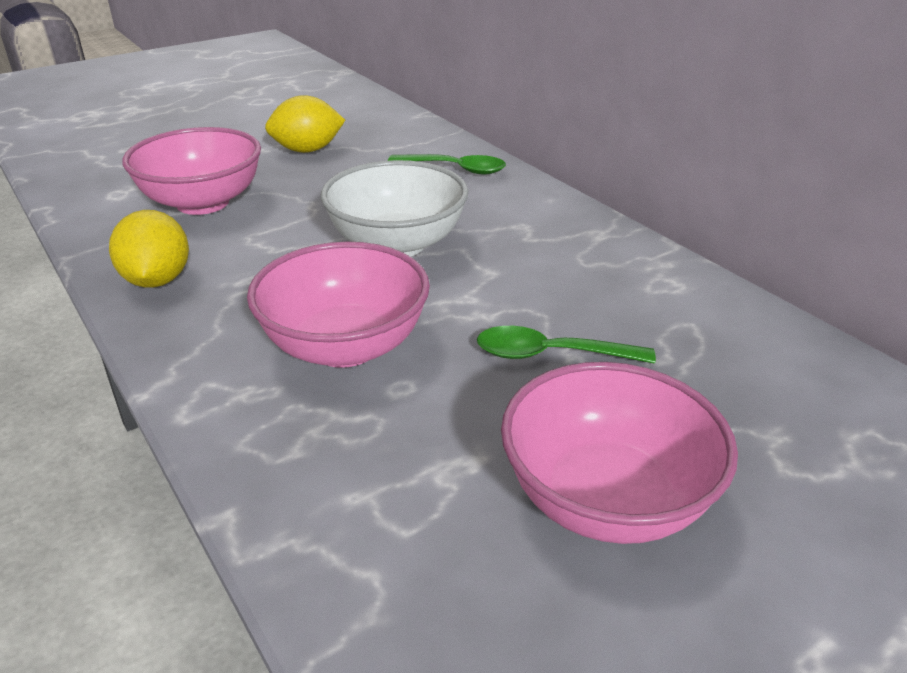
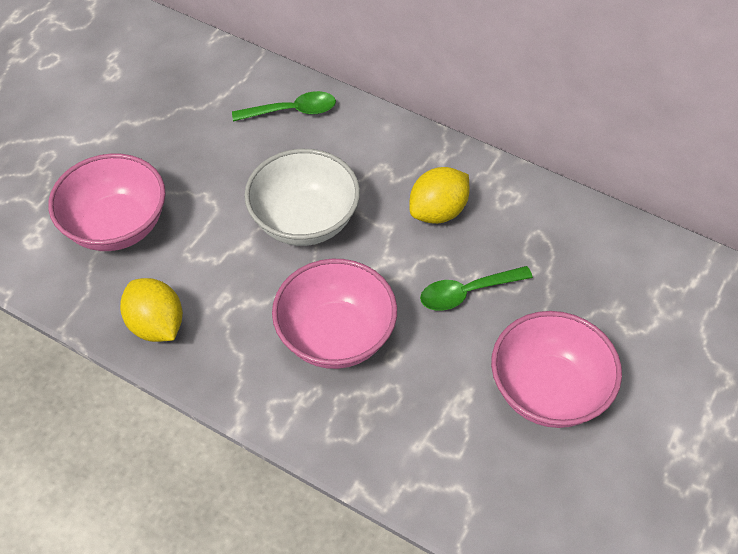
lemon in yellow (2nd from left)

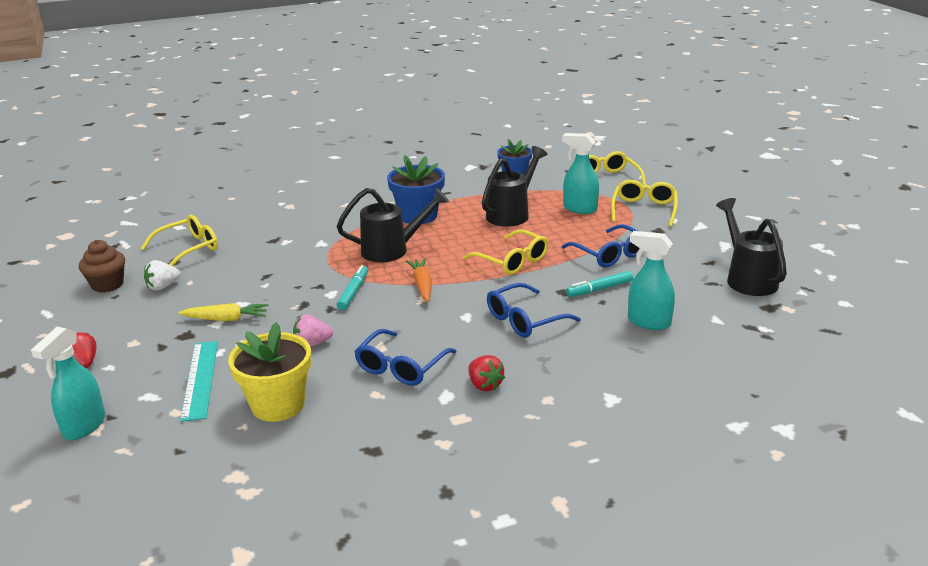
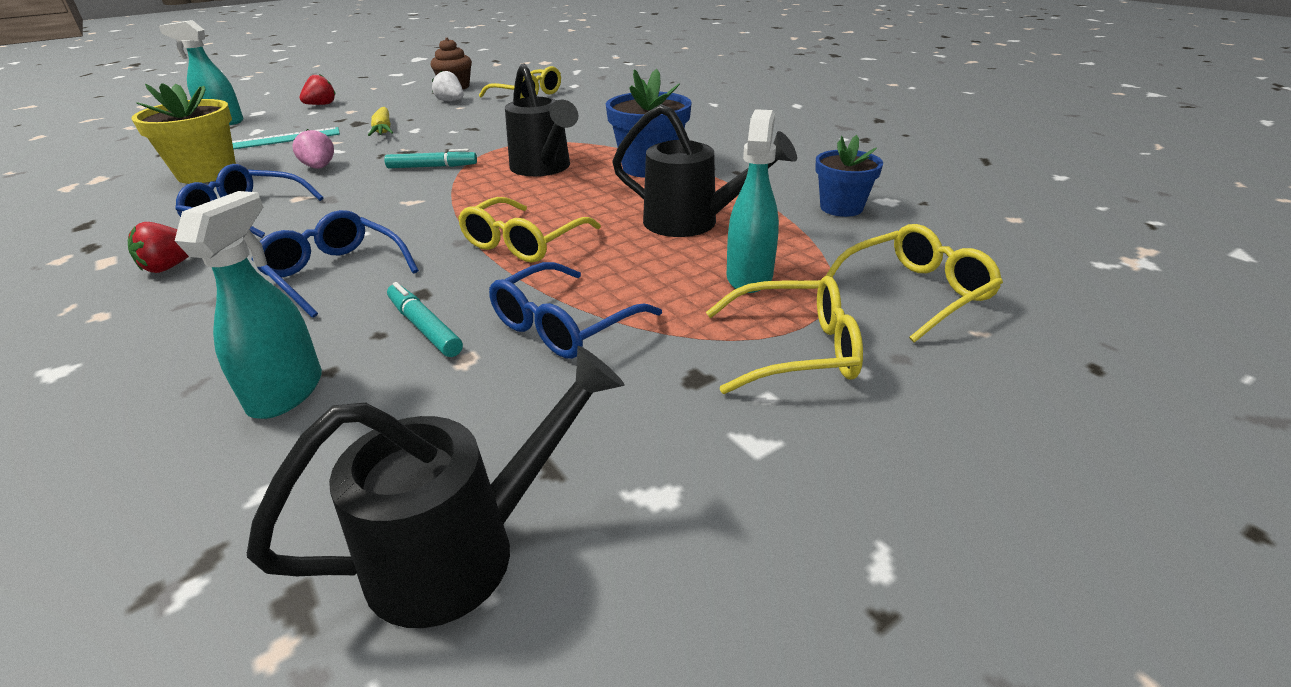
carrot in orange

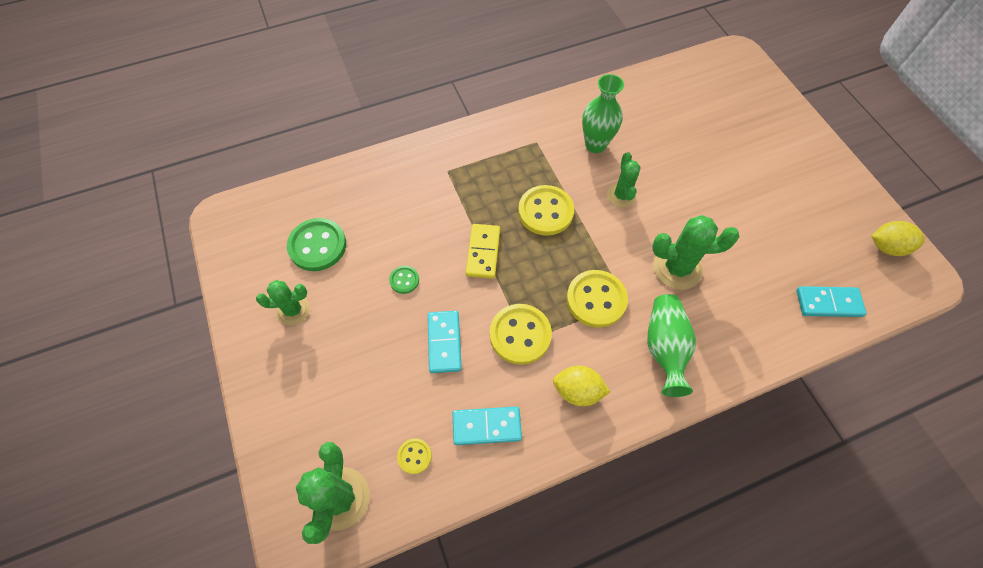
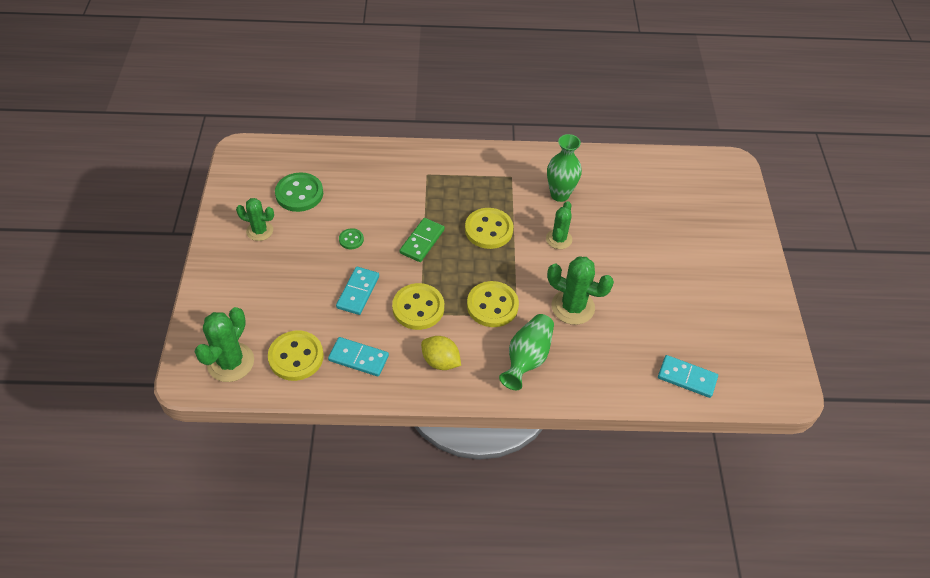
lemon in yellow (2nd from left in the first image); domino in green; button in yellow (1st from left)

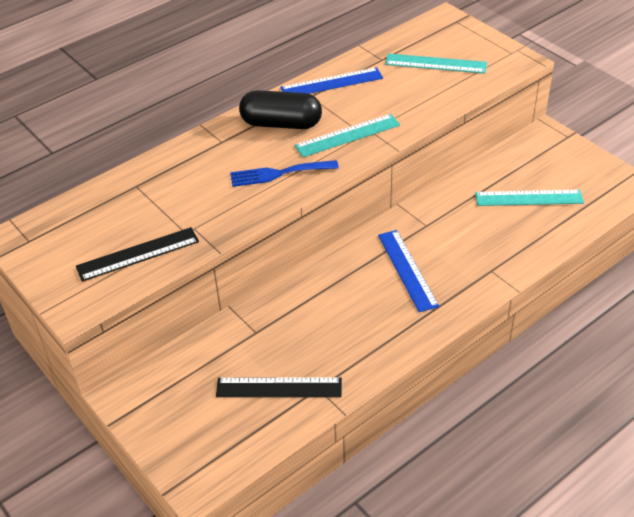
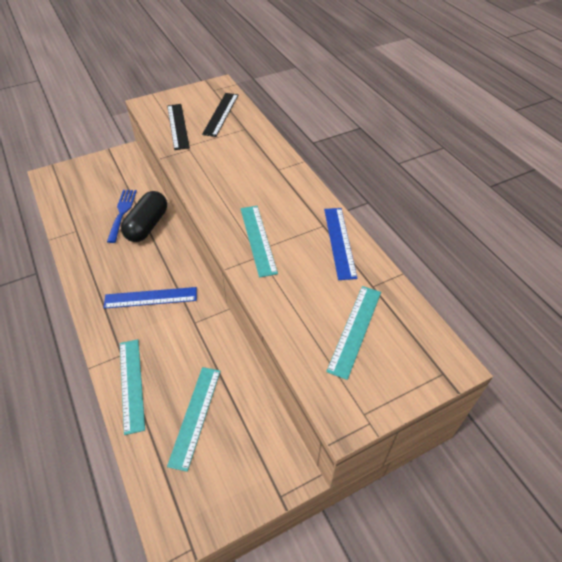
capsule in black; fork in blue; ruler in black (2nd from left); ruler in turquoise (1st from left)

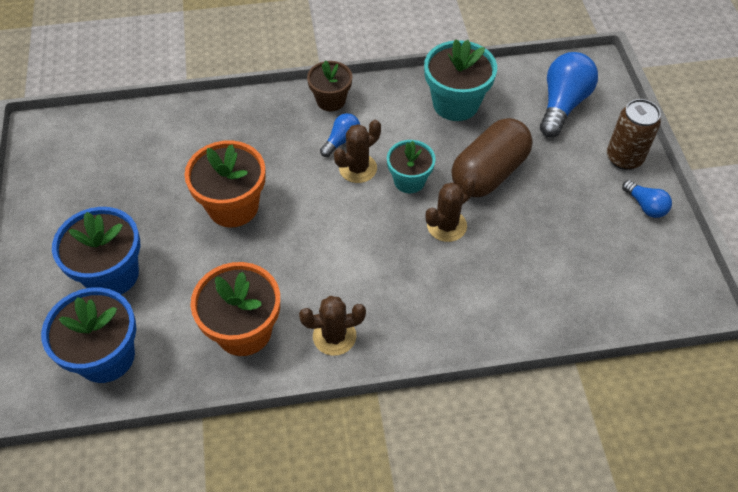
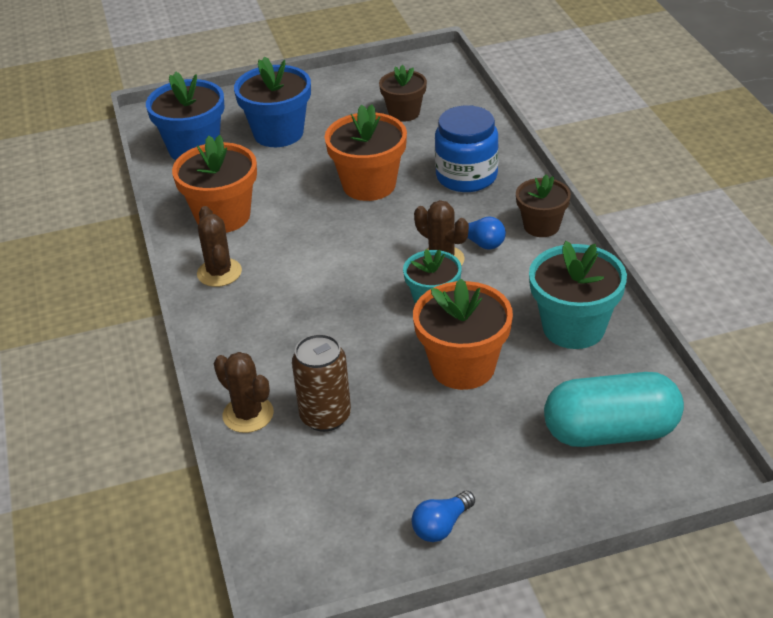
capsule in turquoise; can in brown; flower pot in orange (3rd from left); cactus in brown (2nd from left); flower pot in brown (1st from left); jar in blue

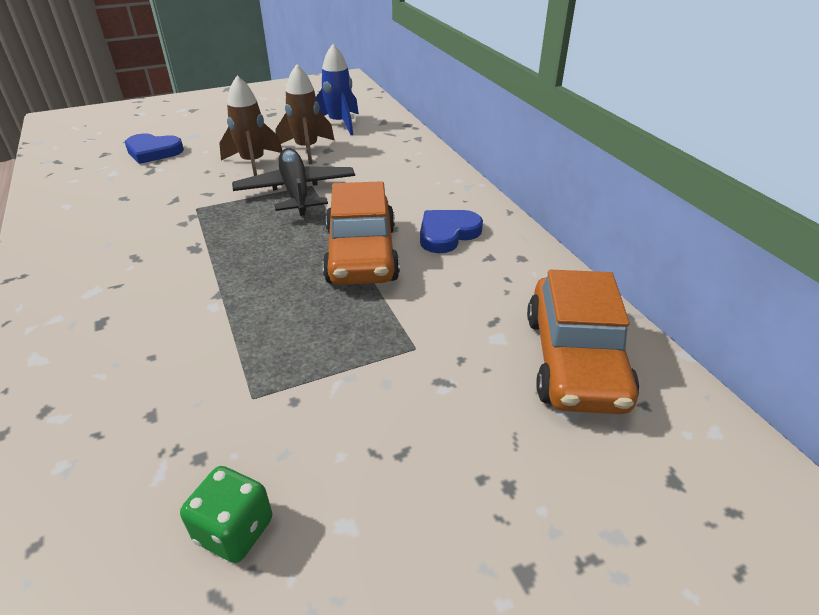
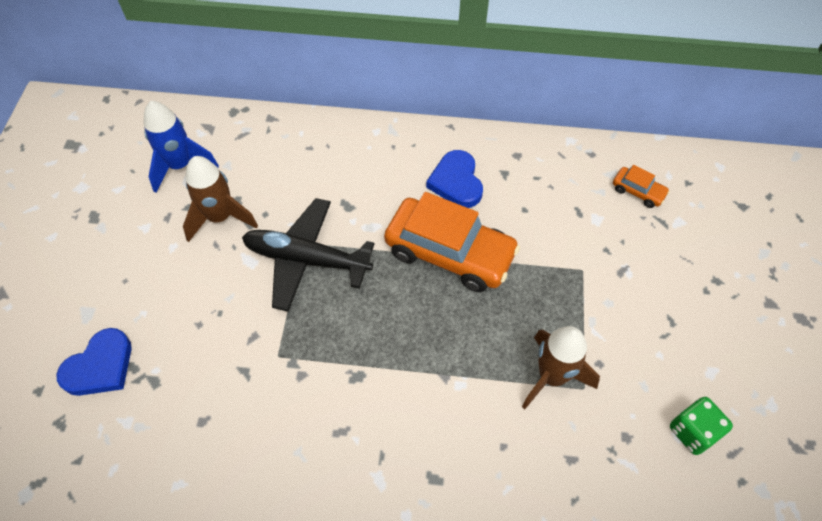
rocket in brown (2nd from left); car in orange (2nd from left)

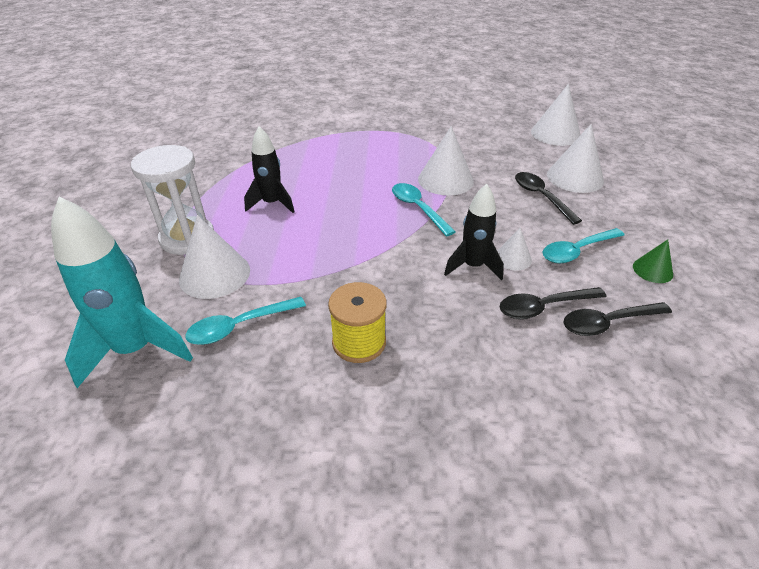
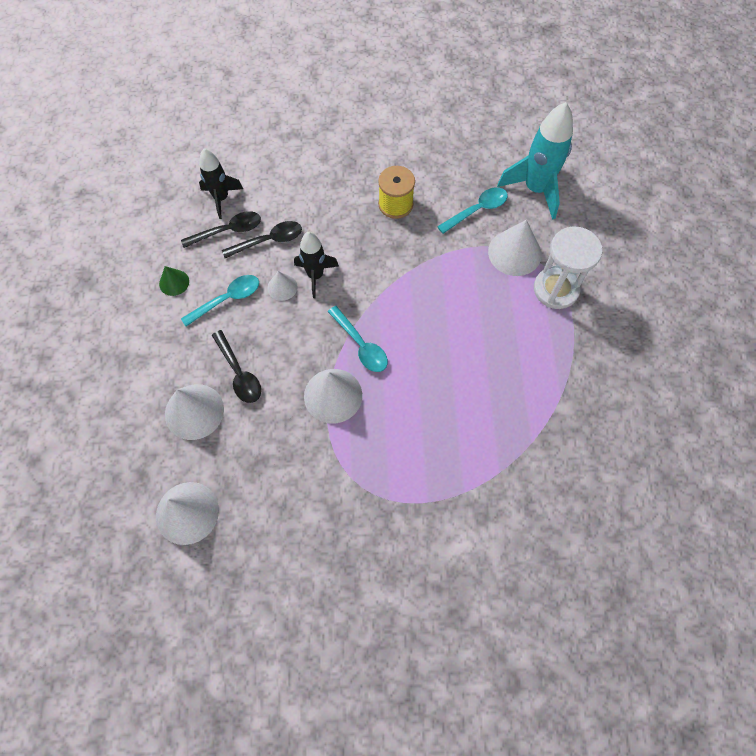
rocket in black (1st from left)

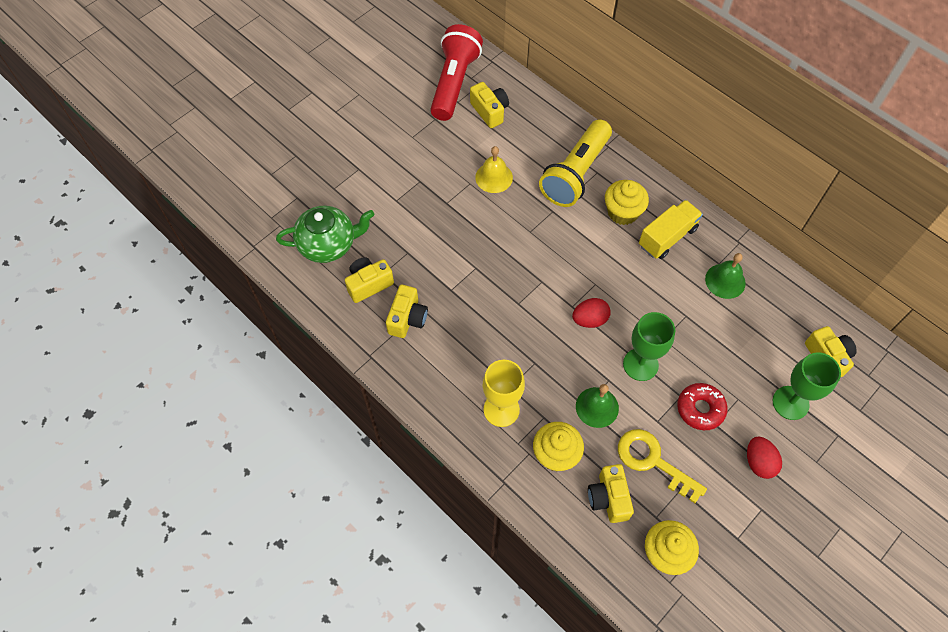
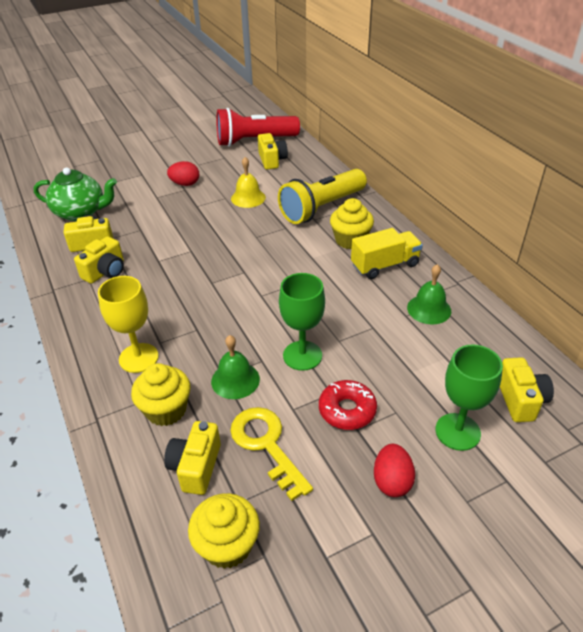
flashlight in red; egg in red (1st from left)

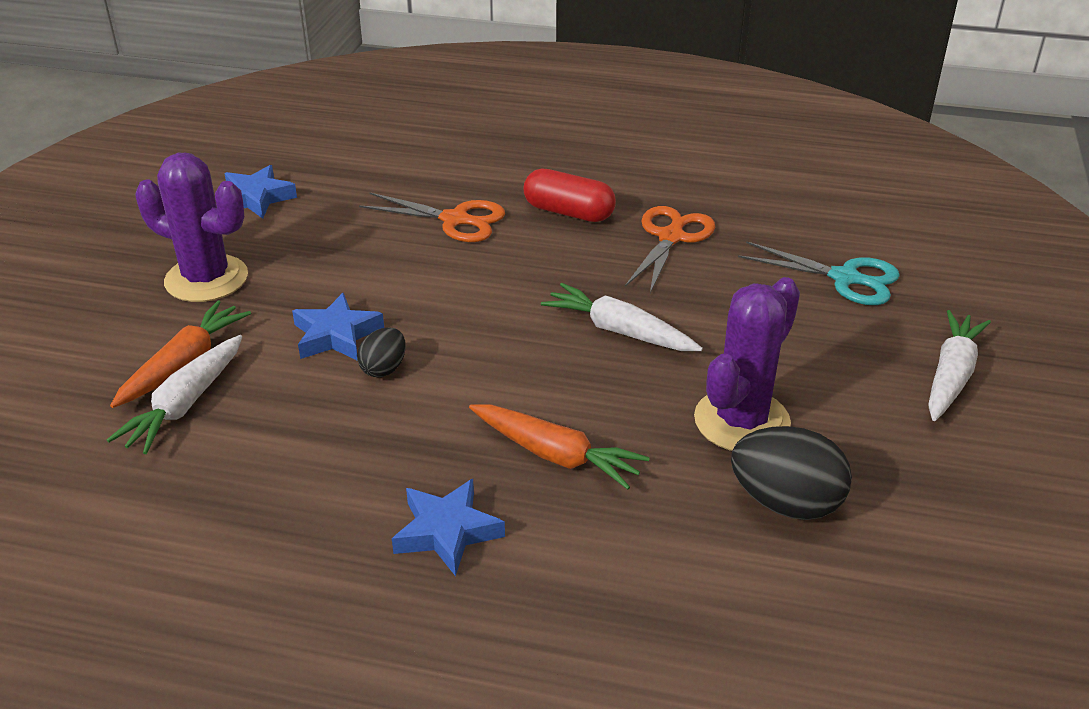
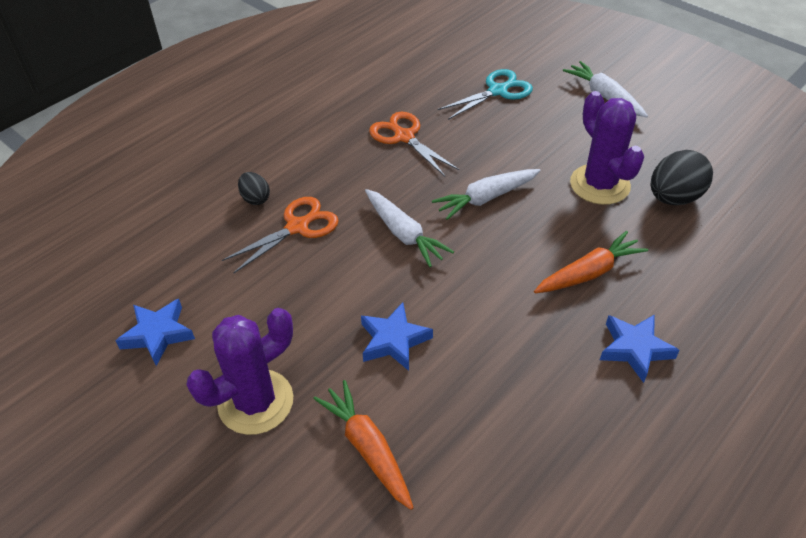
capsule in red; egg in black (1st from left); carrot in white (1st from left)

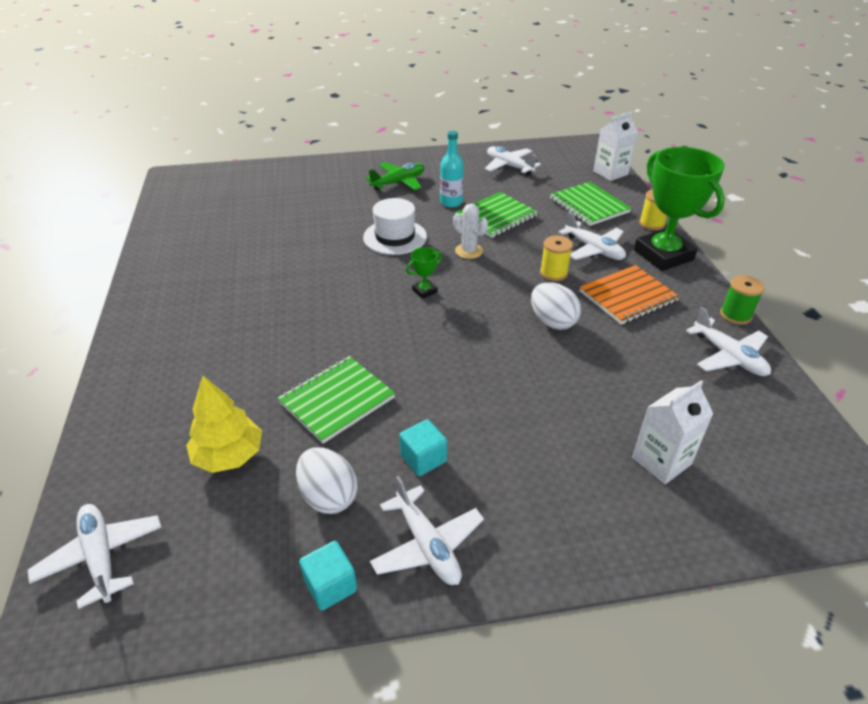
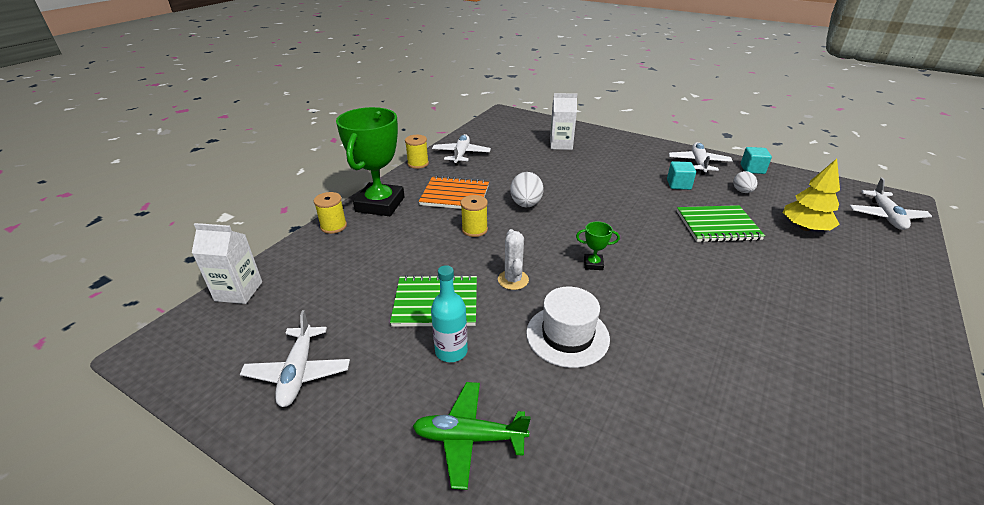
notebook in green (3rd from left in the first image); plane in white (4th from left in the first image); spool in yellow (2nd from left); egg in white (2nd from left)

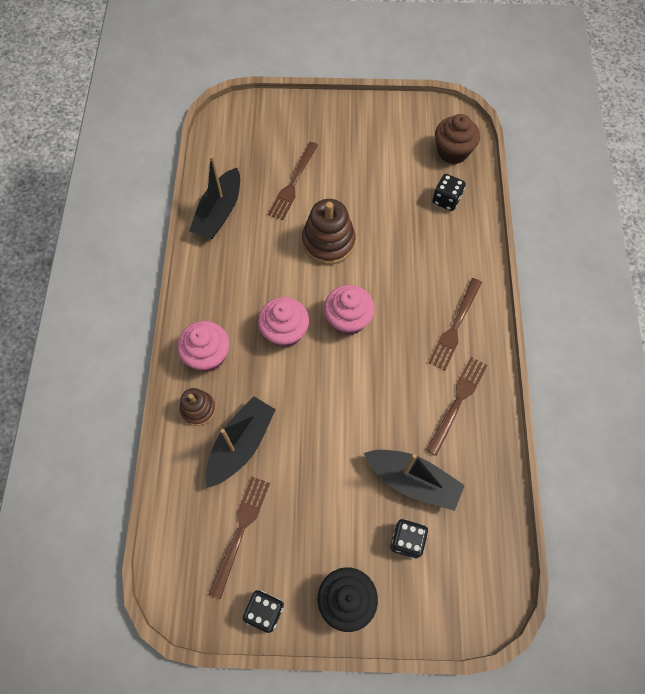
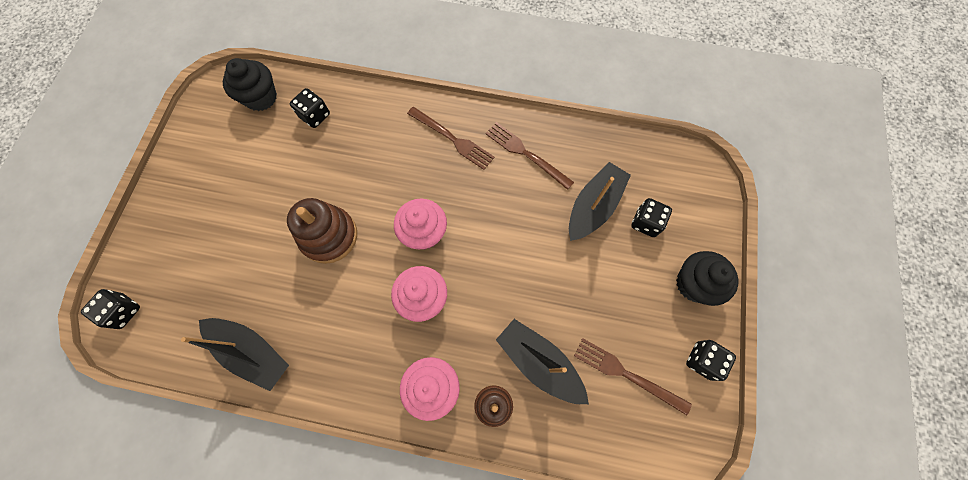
cupcake in black (1st from left); fork in brown (2nd from left in the first image); dice in black (1st from left)

